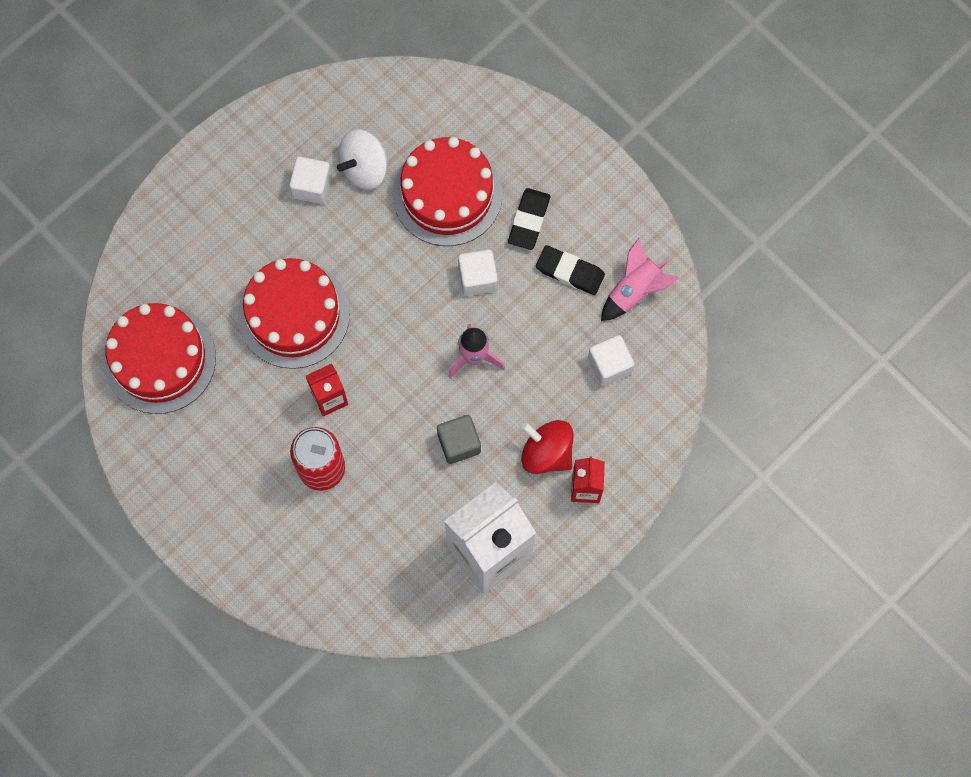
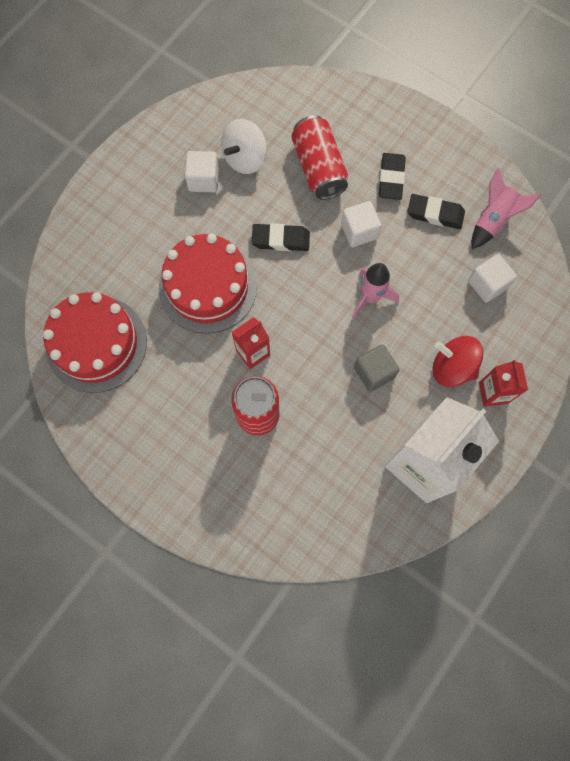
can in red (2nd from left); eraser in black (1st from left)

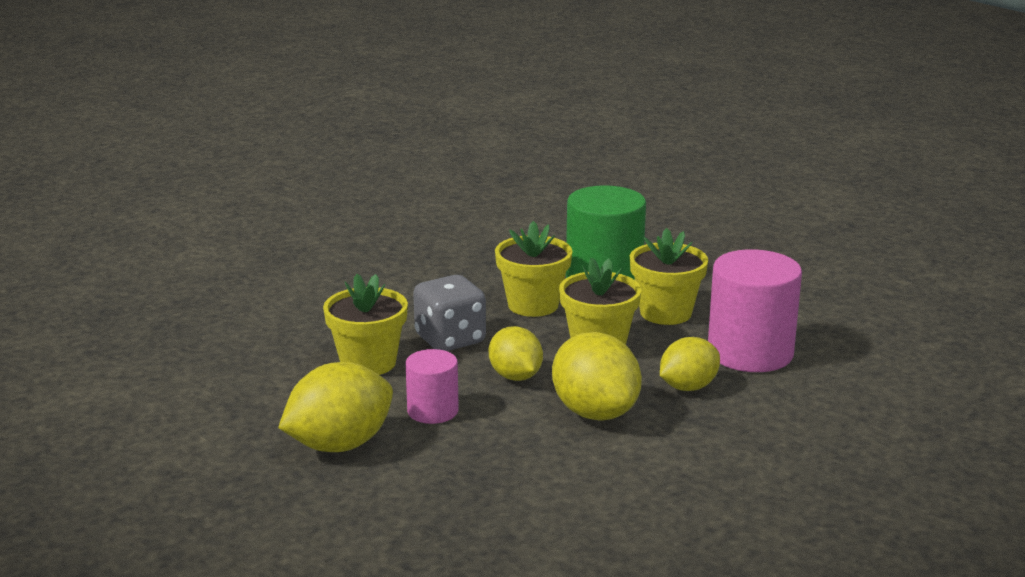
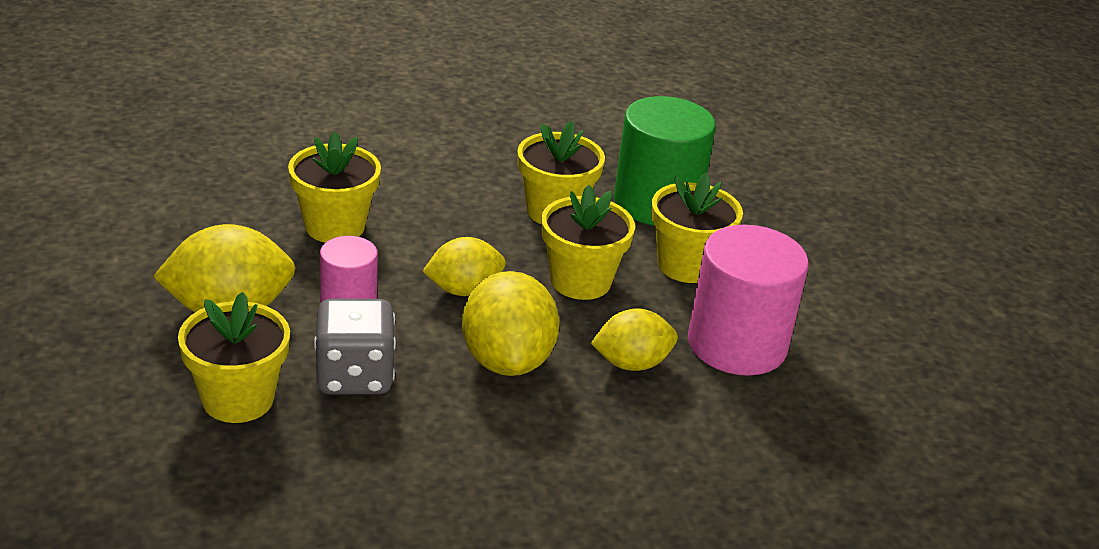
dice in grey; lemon in yellow (2nd from left); flower pot in yellow (1st from left)

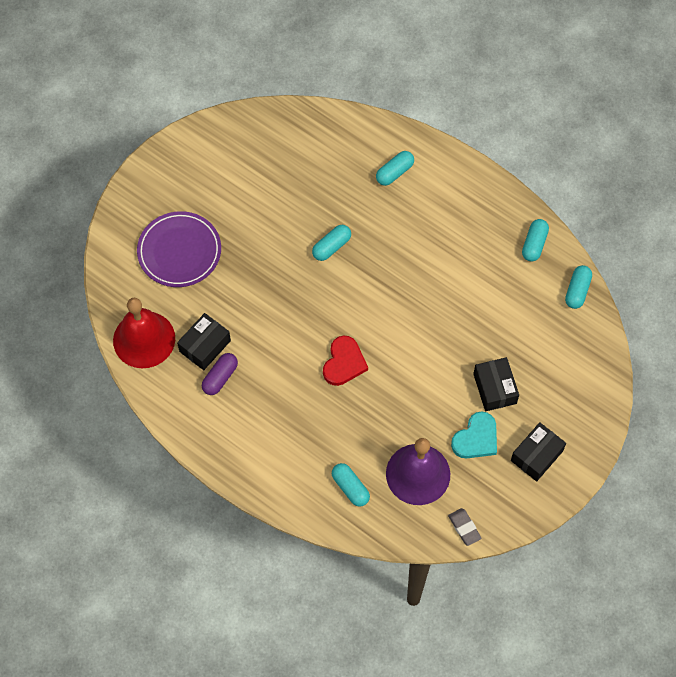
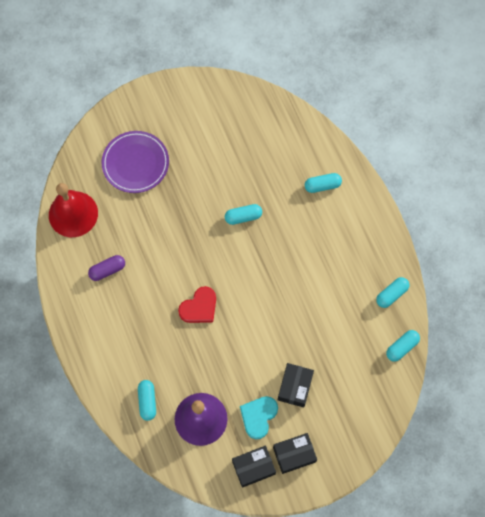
box in black (1st from left); heart in turquoise; eraser in grey

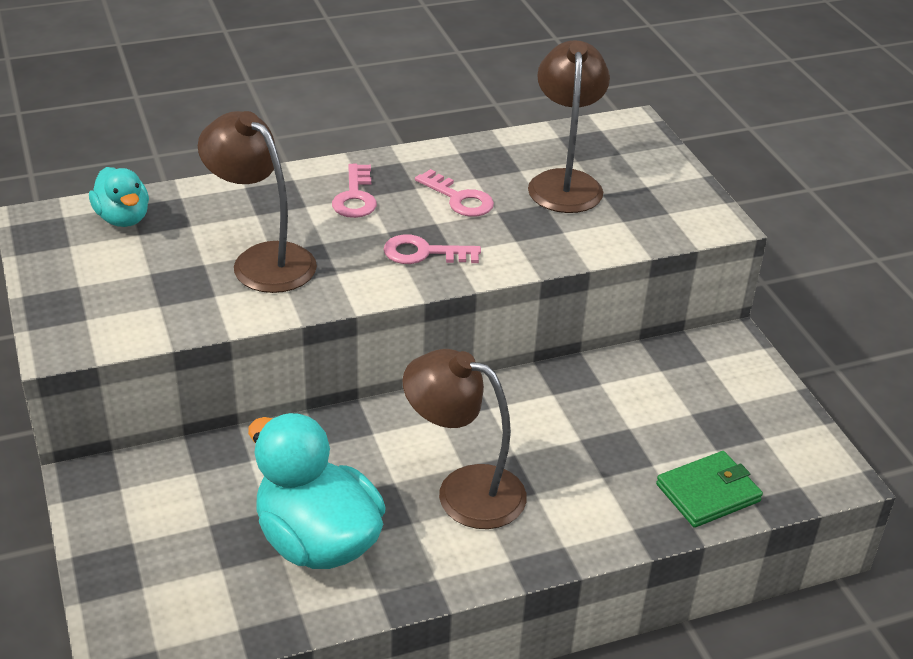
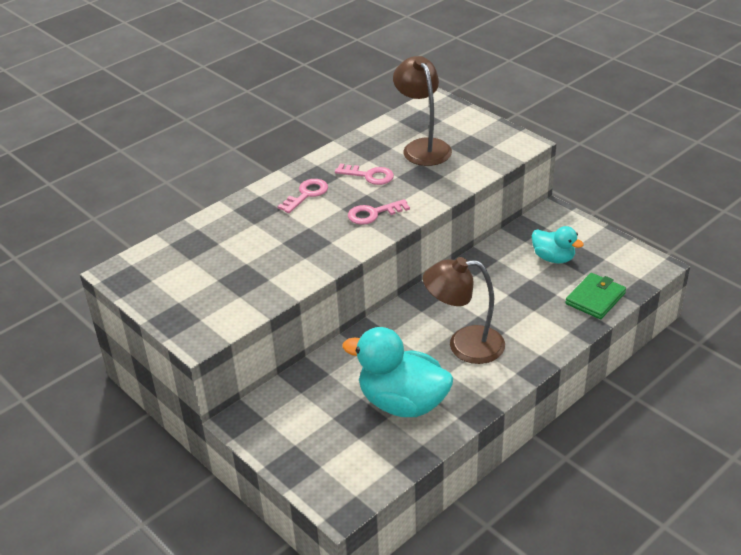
lamp in brown (1st from left in the first image); key in pink (1st from left); duck in turquoise (2nd from left)

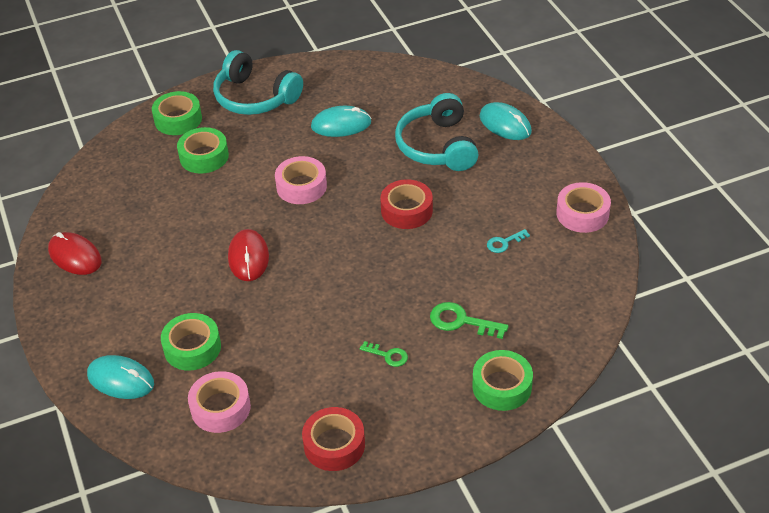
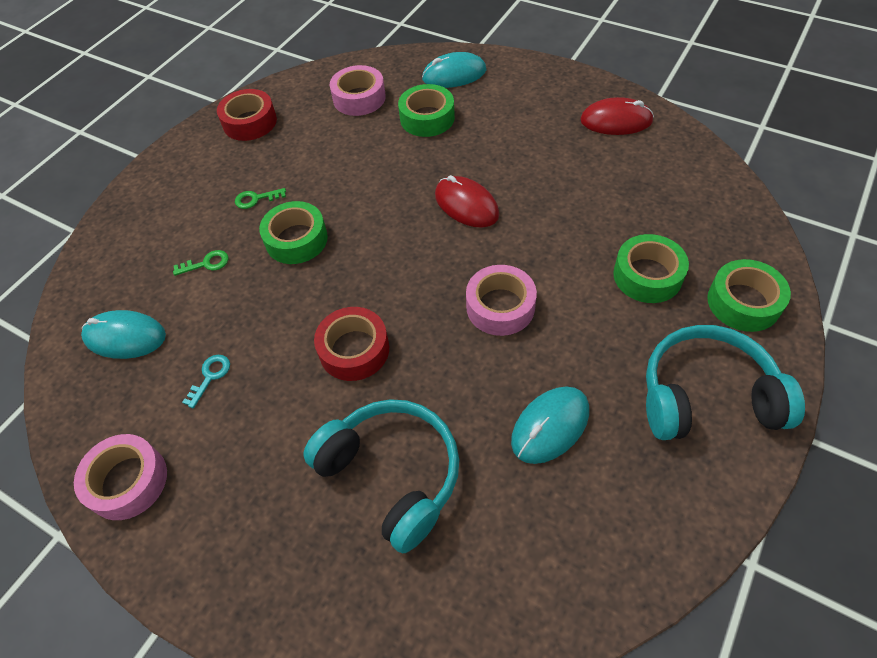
mouse in turquoise (1st from left); key in green (1st from left); tape in green (1st from left)

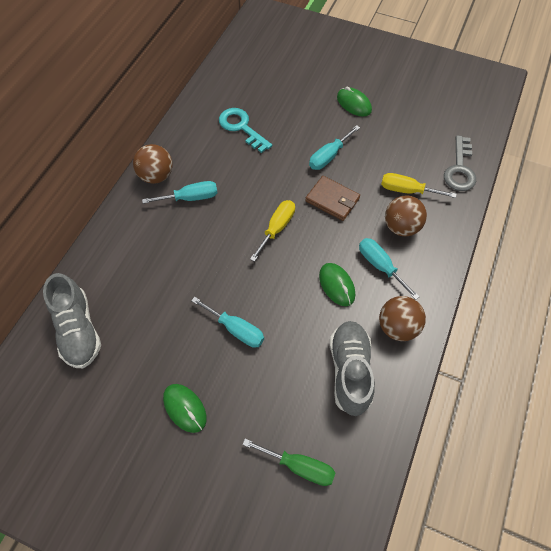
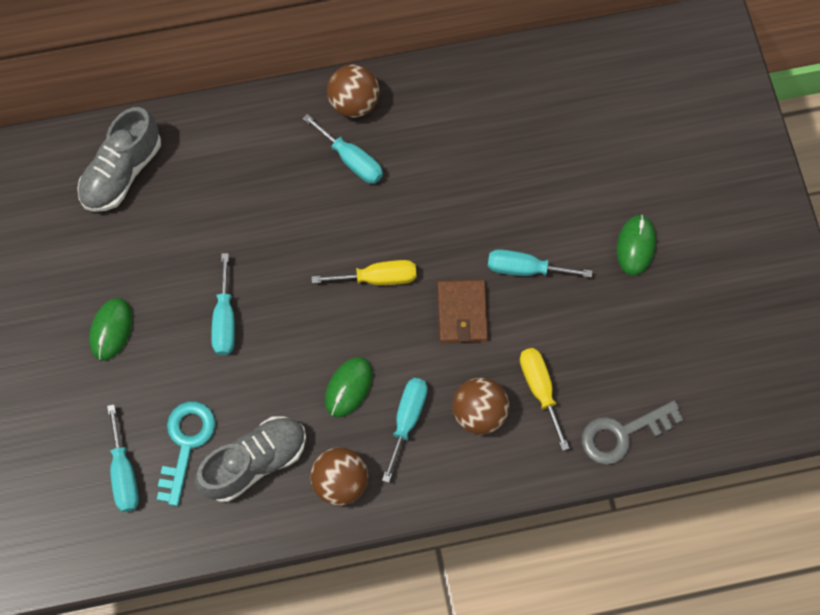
key in turquoise; screwdriver in turquoise (1st from left)

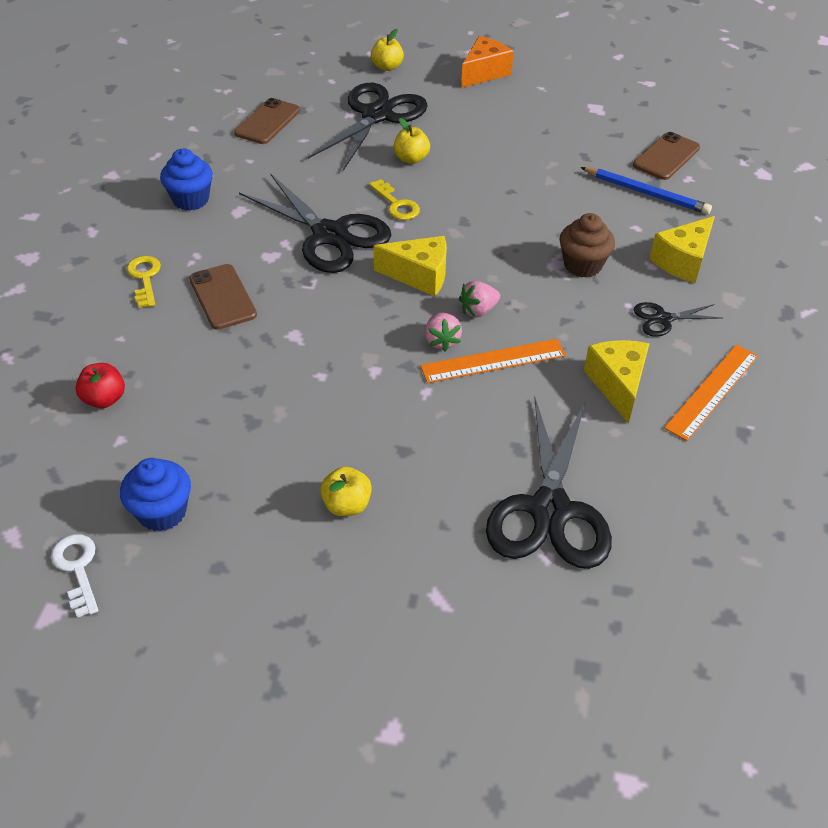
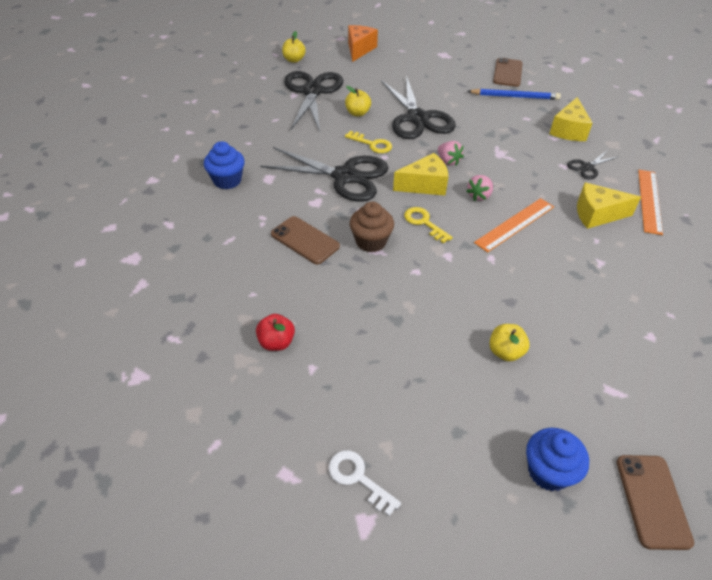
phone in brown (3rd from left); cupcake in brown; key in yellow (2nd from left); strawberry in pink (1st from left); cheese in yellow (3rd from left); scissors in black (3rd from left); cupcake in blue (2nd from left)

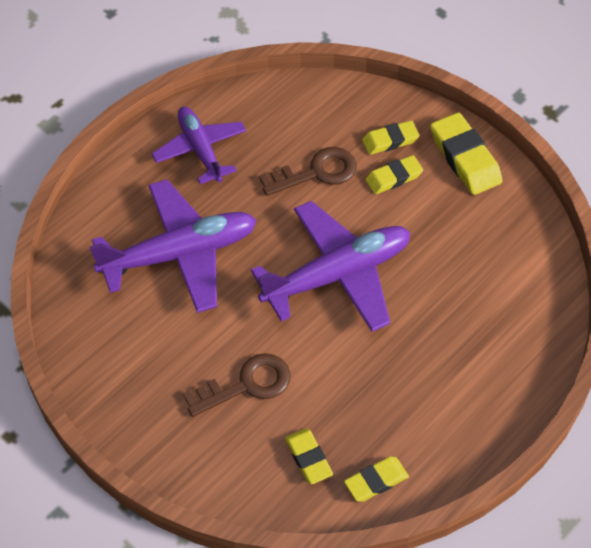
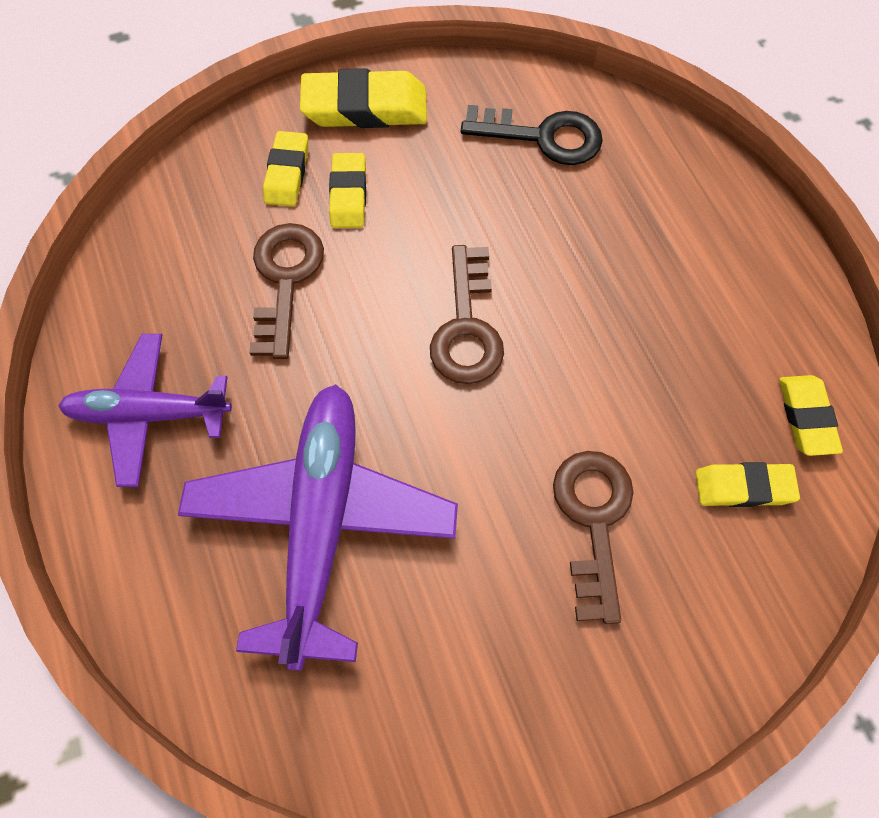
key in brown (2nd from left); key in black

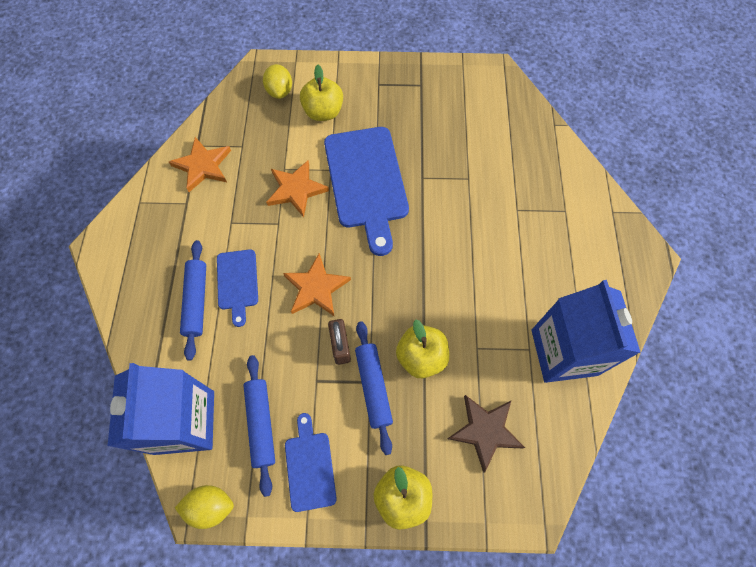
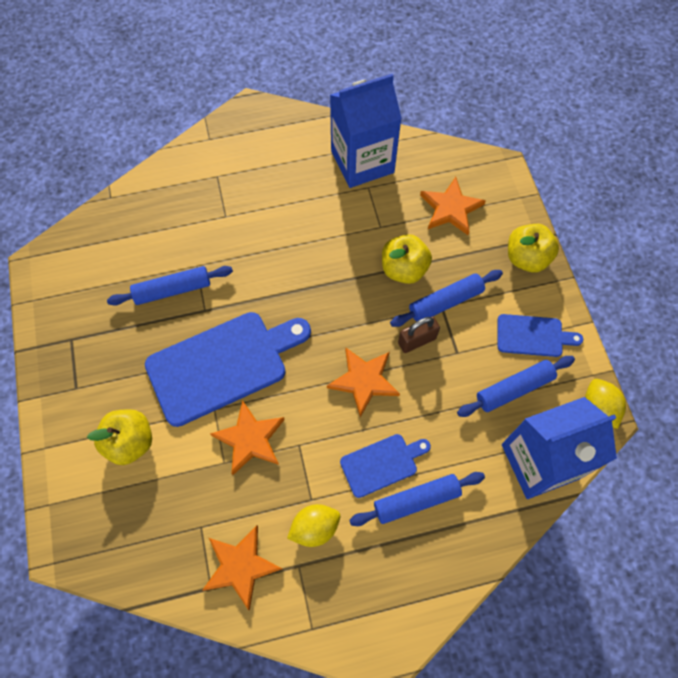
lemon in yellow (1st from left); star in orange (4th from left); cutting board in blue (3rd from left); rolling pin in blue (1st from left)

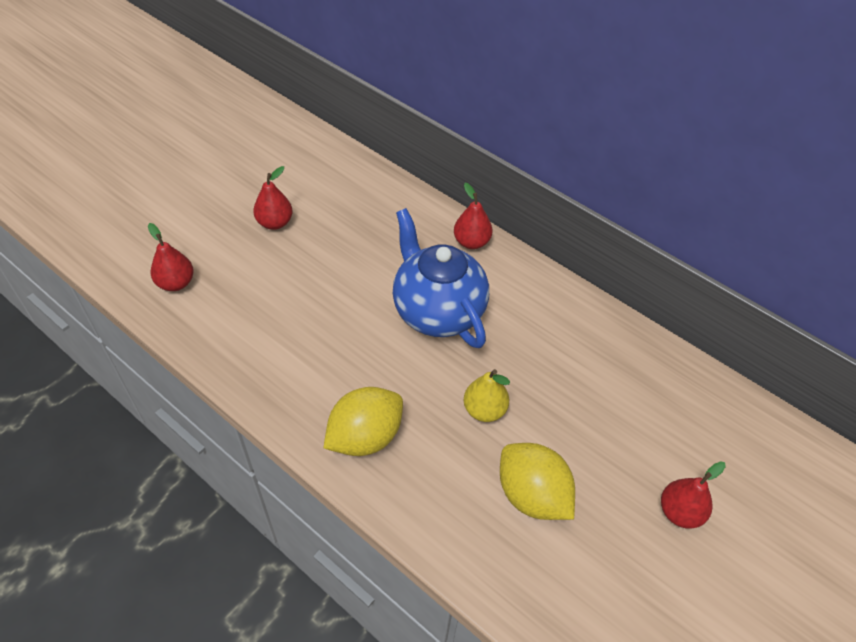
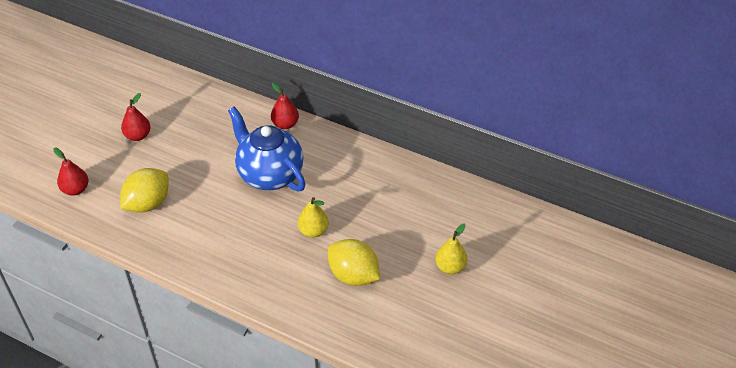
lemon in yellow (1st from left); pear in yellow (2nd from left)

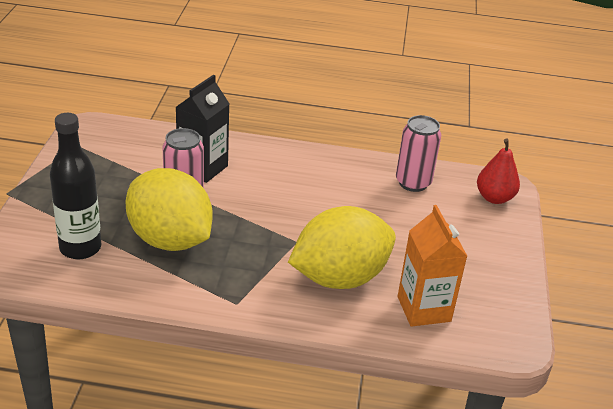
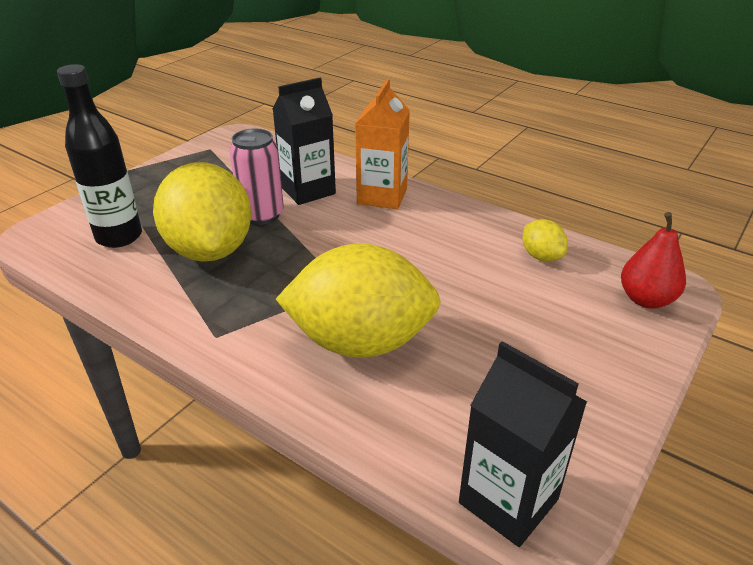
lemon in yellow (3rd from left); carton in orange; carton in black (2nd from left)

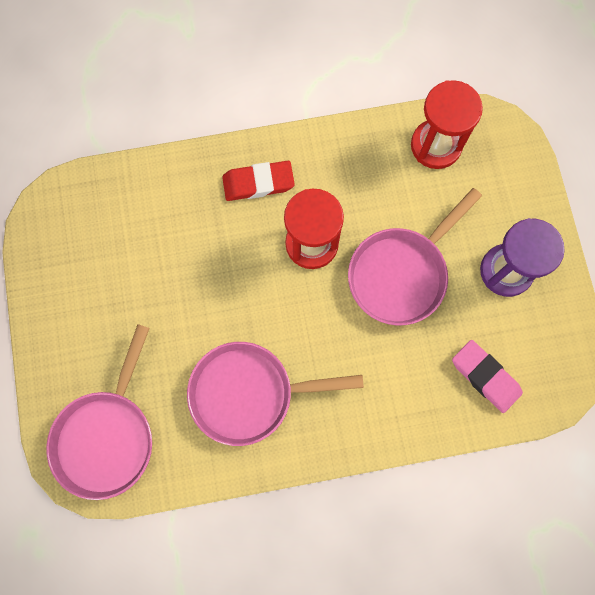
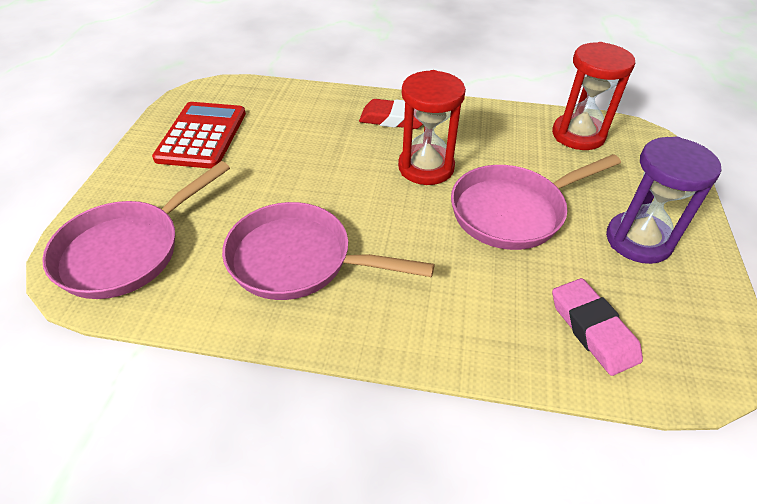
calculator in red

